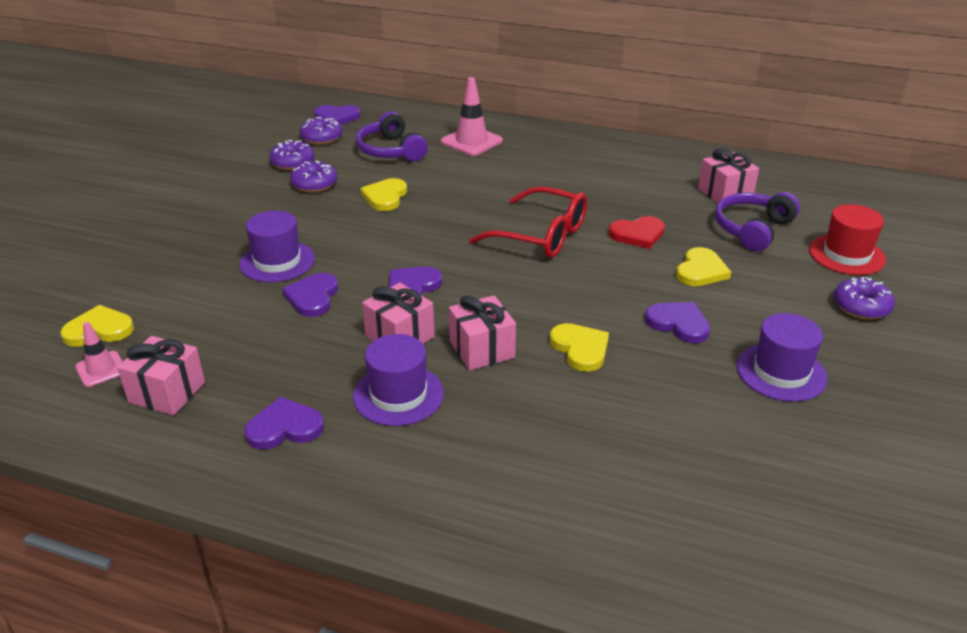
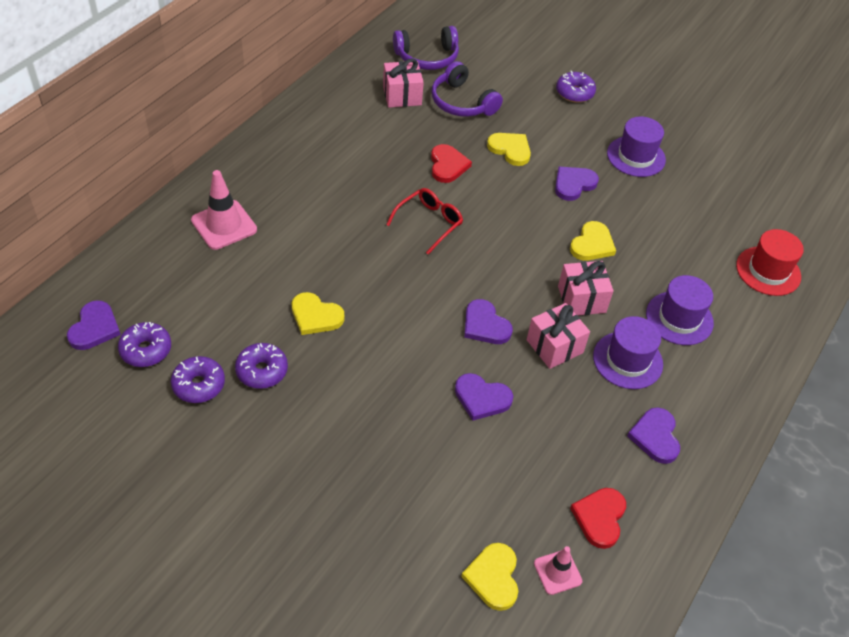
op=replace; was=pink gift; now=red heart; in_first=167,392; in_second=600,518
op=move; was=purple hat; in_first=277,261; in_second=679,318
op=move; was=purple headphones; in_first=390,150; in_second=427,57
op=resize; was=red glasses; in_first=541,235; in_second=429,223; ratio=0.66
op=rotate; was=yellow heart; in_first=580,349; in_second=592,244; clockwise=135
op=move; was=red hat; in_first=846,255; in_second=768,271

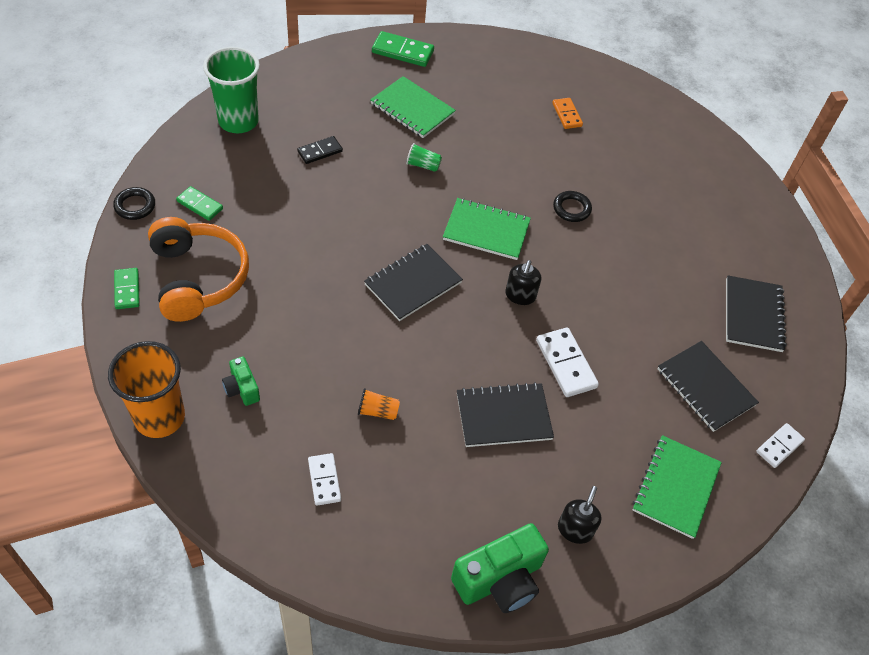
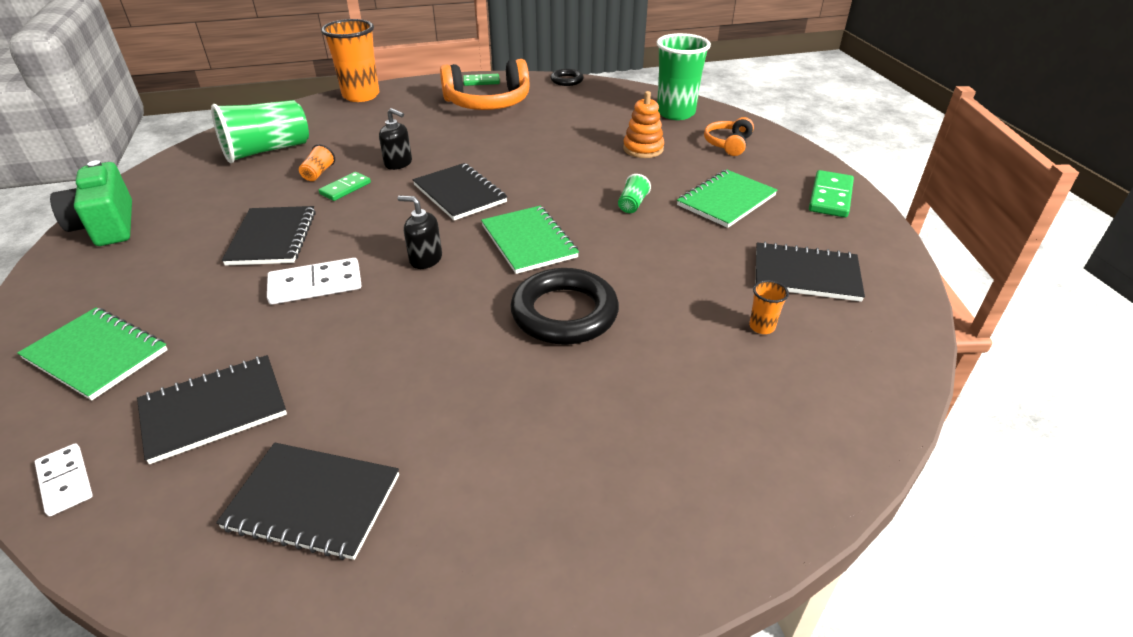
op=move; was=green domino; in_first=200,205; in_second=345,188
op=delete; was=green camera; in_first=242,388
op=replace; was=black domino; now=orange stacking toy; in_first=320,151; in_second=643,149
op=replace; was=white domino; now=green cup; in_first=324,480; in_second=267,151
op=rotate; was=green notebook; in_first=486,231; in_second=528,241; clockwise=-45
op=replace; was=orange domino; now=orange cup; in_first=566,115; in_second=762,327
op=resize; was=black ring; in_first=571,209; in_second=564,313; ratio=1.92
op=move; was=black soap dispenser; in_first=575,529; in_second=398,163
op=insert; now=orange headphones; in_second=728,144
op=insert; now=black notebook; in_second=806,274

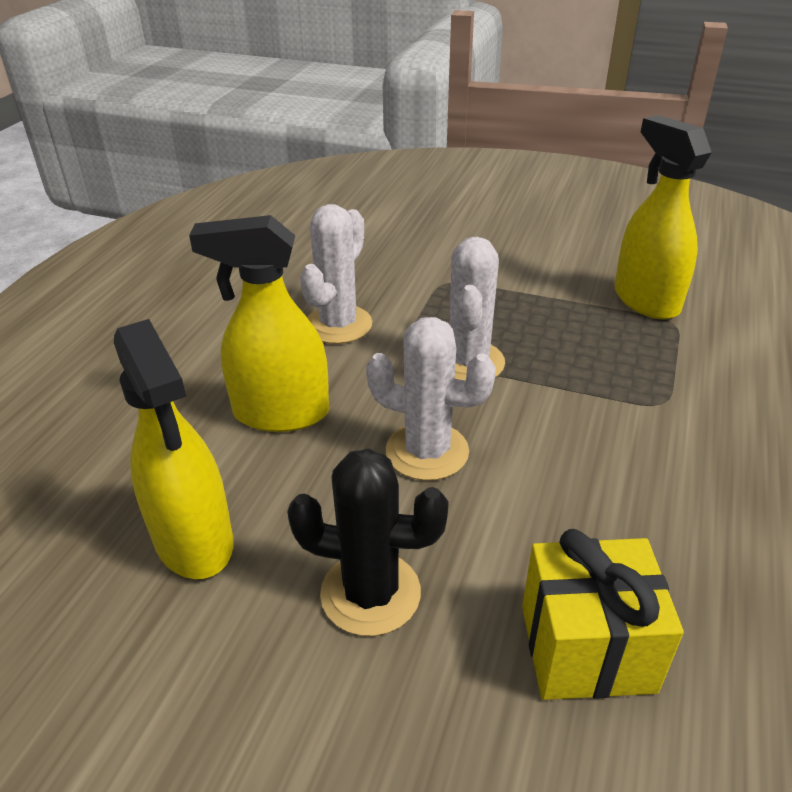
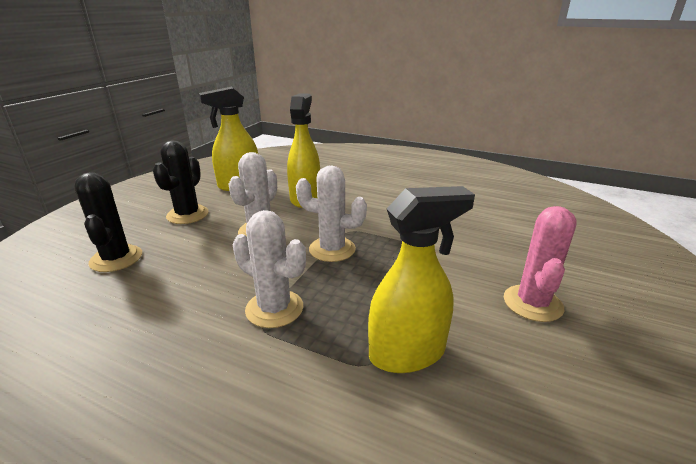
op=move; was=white cactus; in_first=338,325; in_second=274,309
op=replace; was=yellow gift; now=black cactus; in_first=587,648; in_second=116,258
op=insert; now=pink cactus; in_second=532,303

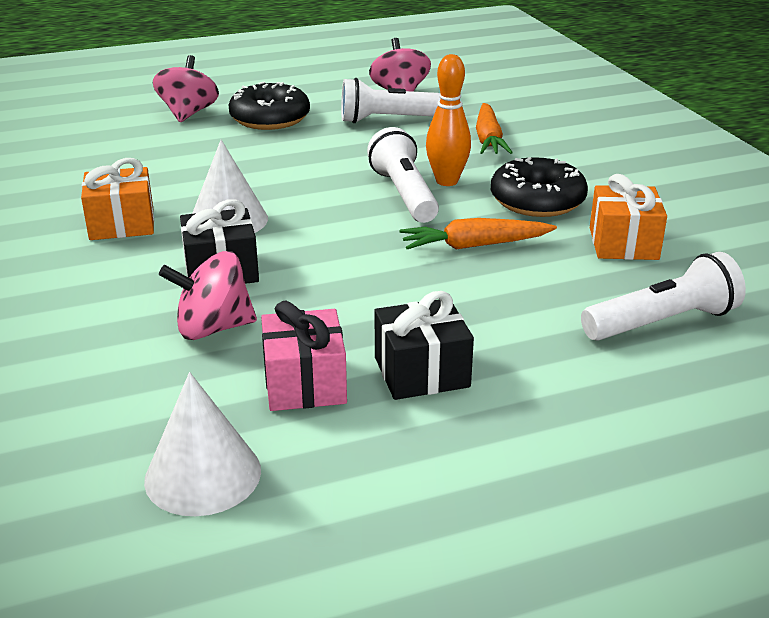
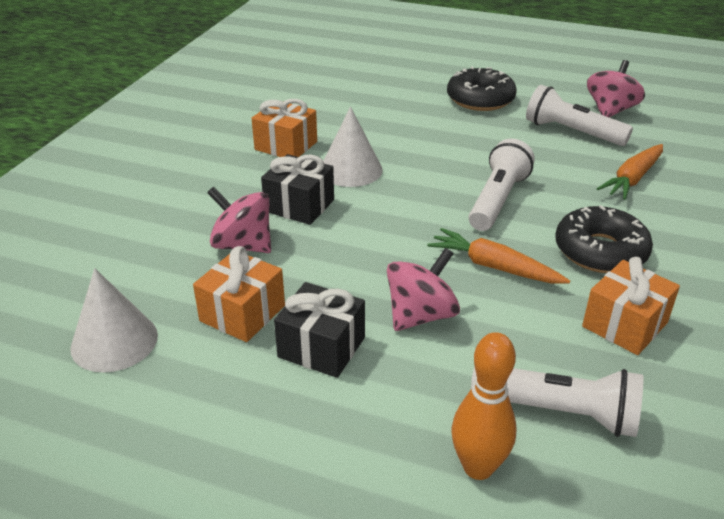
op=move; was=pink spinning top; in_first=188,113; in_second=420,315
op=recolor; was=pink gift; now=orange gift; in_first=305,383; in_second=242,313
op=move; was=orange bowling pin; in_first=447,181; in_second=478,467

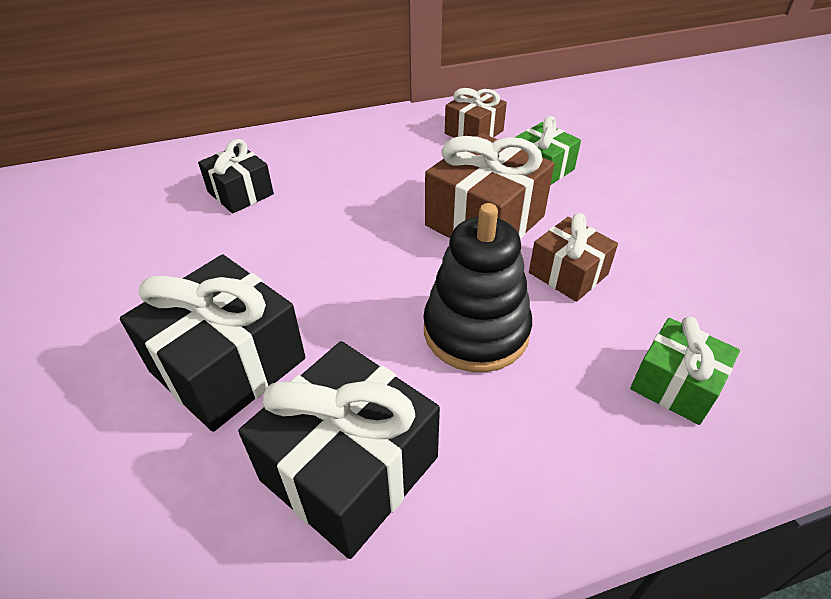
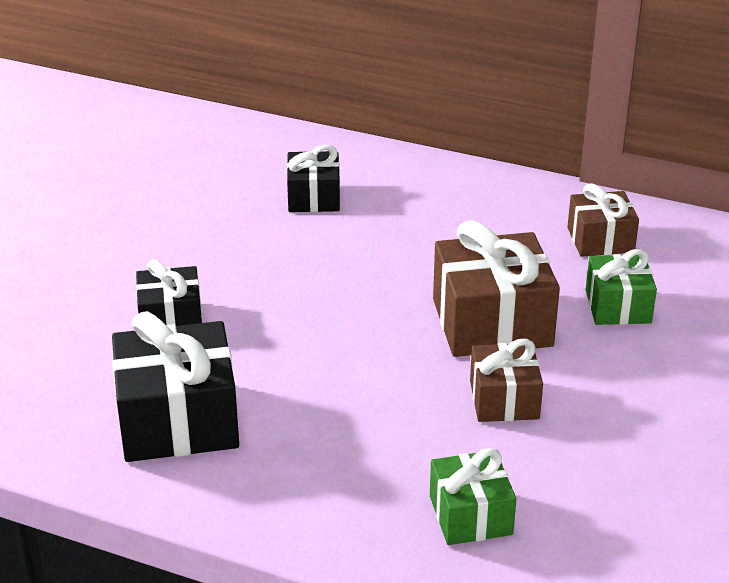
op=resize; was=black gift; in_first=228,365; in_second=171,319; ratio=0.59
op=delete; was=black stacking toy; in_first=476,331

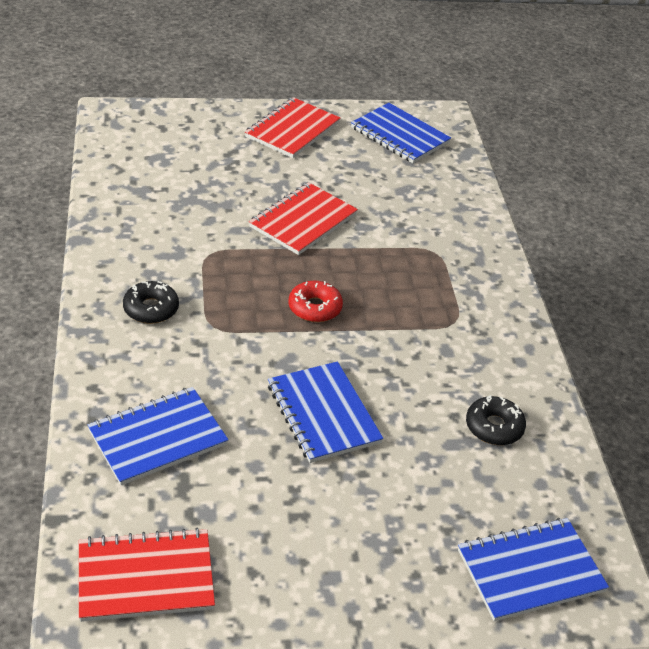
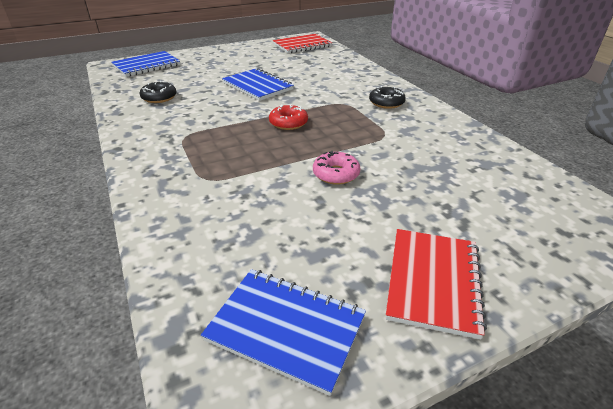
op=delete; was=blue notebook; in_first=158,438
op=replace; was=red notebook; now=pink donut; in_first=303,221; in_second=336,174

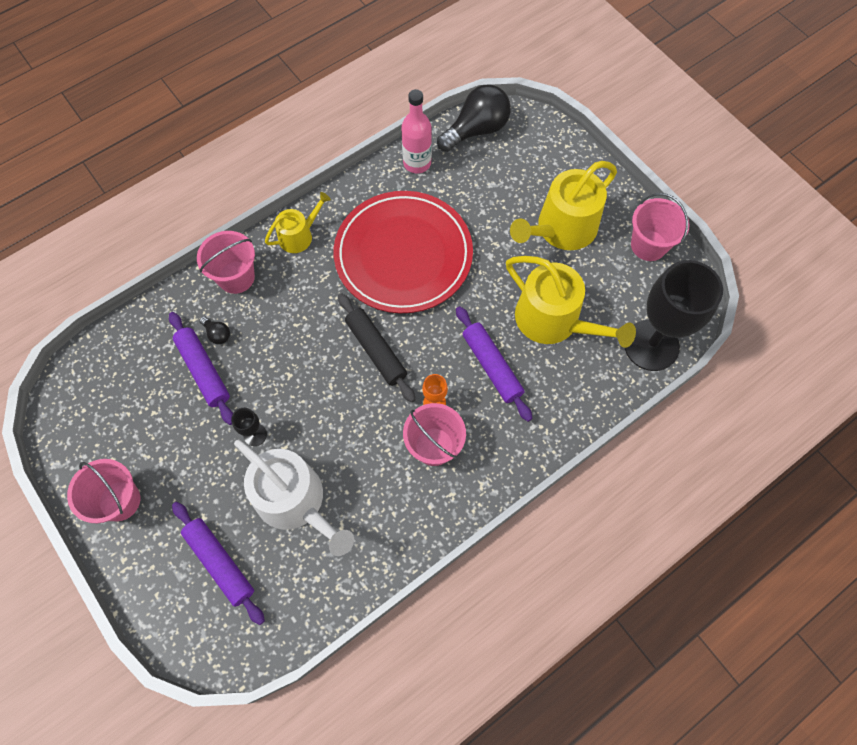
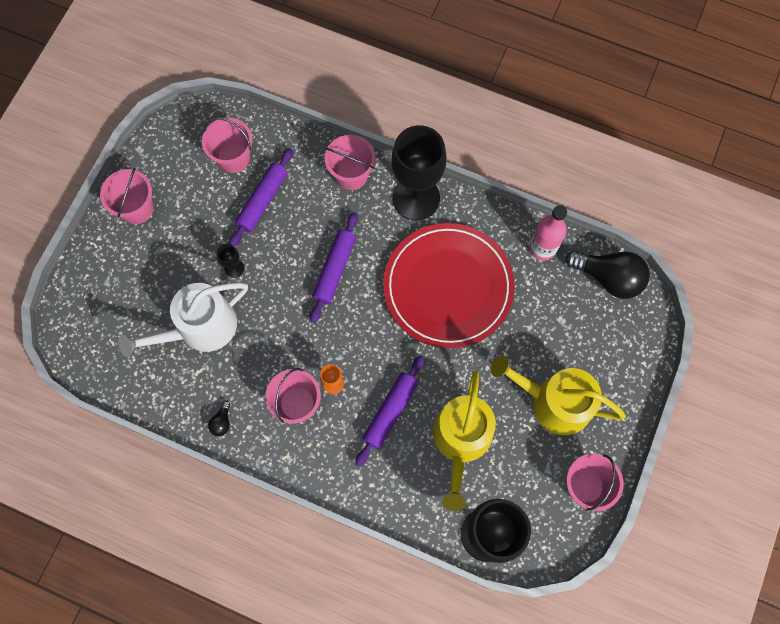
op=move; was=purple rolling pin; in_first=220,563; in_second=335,270
op=move; was=black light bulb; in_first=217,334; in_second=222,422
op=rotate; was=white watering can; in_first=296,502; in_second=199,328; clockwise=45
op=replace; was=yellow watering can; now=black goblet; in_first=299,235; in_second=416,198
op=delete; was=black rolling pin; in_first=376,350
op=insert; now=pink bucket; in_second=233,158

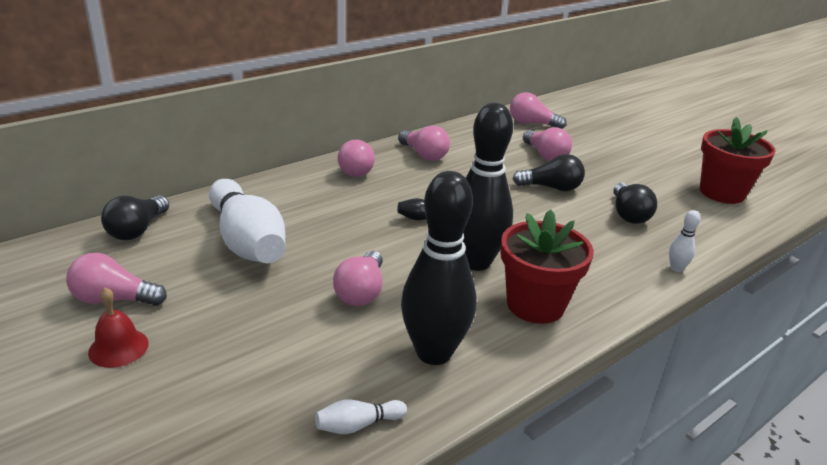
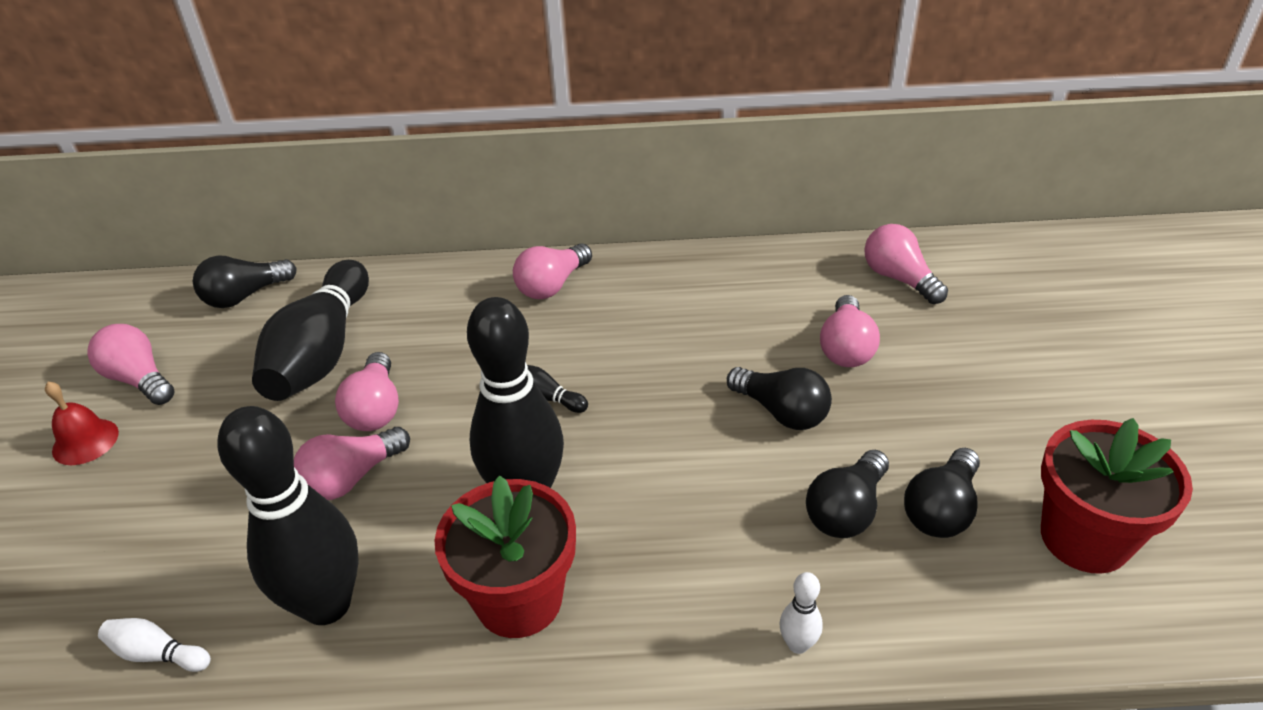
op=recolor; was=white bowling pin; now=black bowling pin; in_first=247,241; in_second=322,352
op=move; was=pink light bulb; in_first=424,155; in_second=375,408
op=insert; now=black light bulb; in_second=941,509

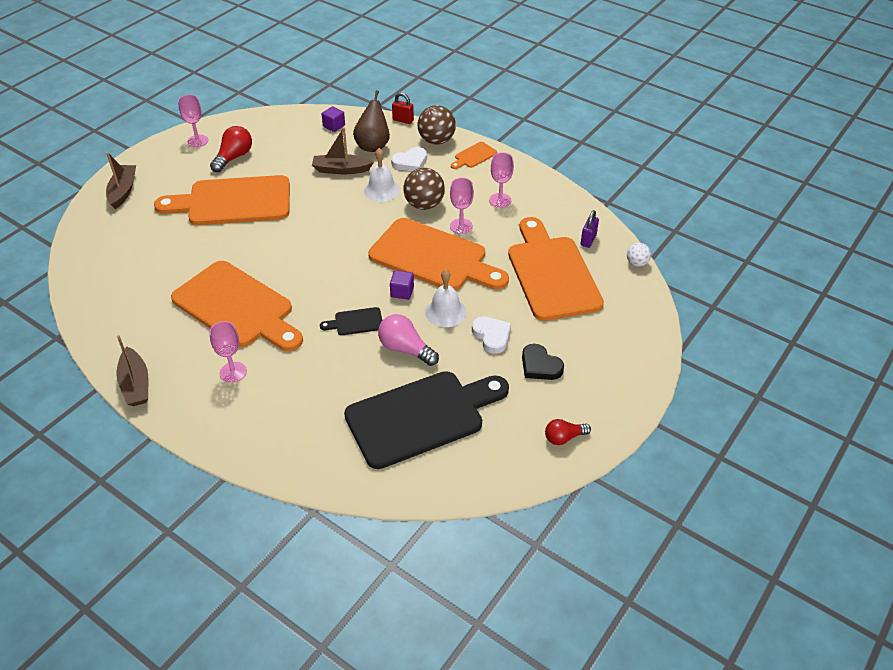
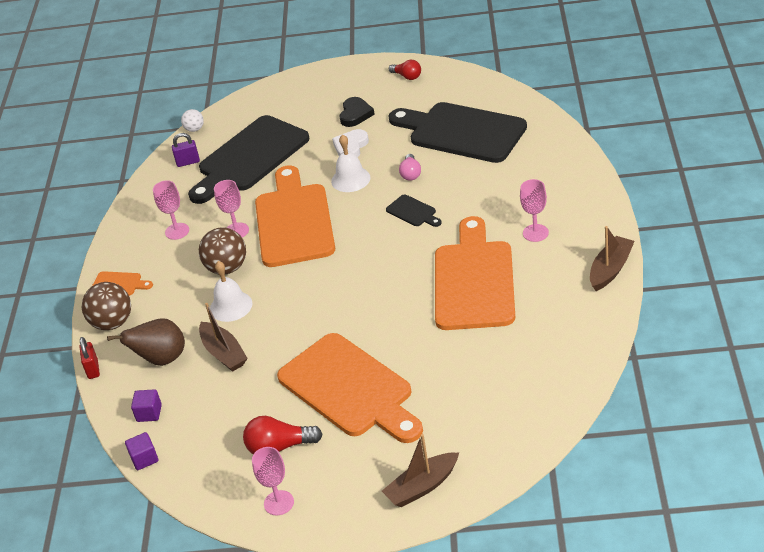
op=resize; was=pink light bulb; in_first=405,349; in_second=411,174; ratio=0.65
op=move; was=purple cube; in_first=402,292; in_second=144,459
op=delete; was=white heart; in_first=410,162
op=recolor; was=orange cutting board; now=black cutting board; in_first=551,273; in_second=249,158

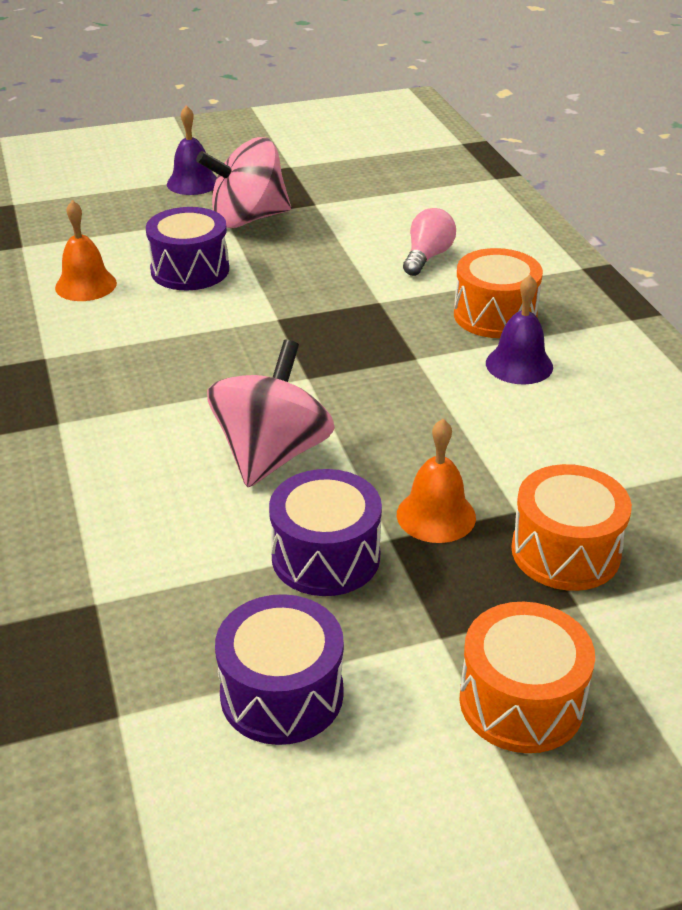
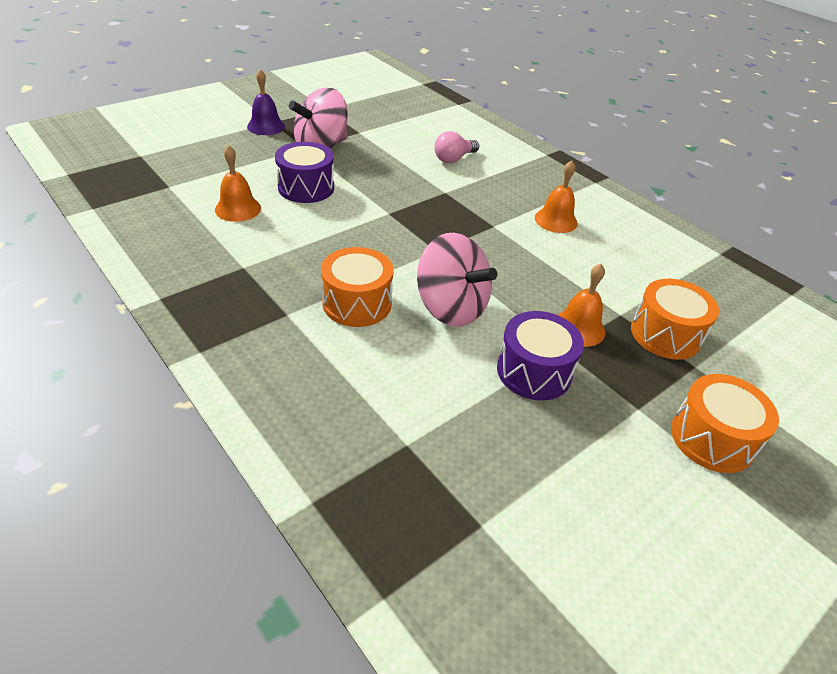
op=rotate; was=pink spinning top; in_first=272,454; in_second=451,308; clockwise=135
op=delete; was=purple drum; in_first=282,694
op=rotate; was=pink light bulb; in_first=427,257; in_second=454,159; clockwise=-135
op=move; was=orange drum; in_first=495,315; in_second=357,303
op=recolor; was=purple bell; now=orange bell; in_first=519,365; in_second=556,220

